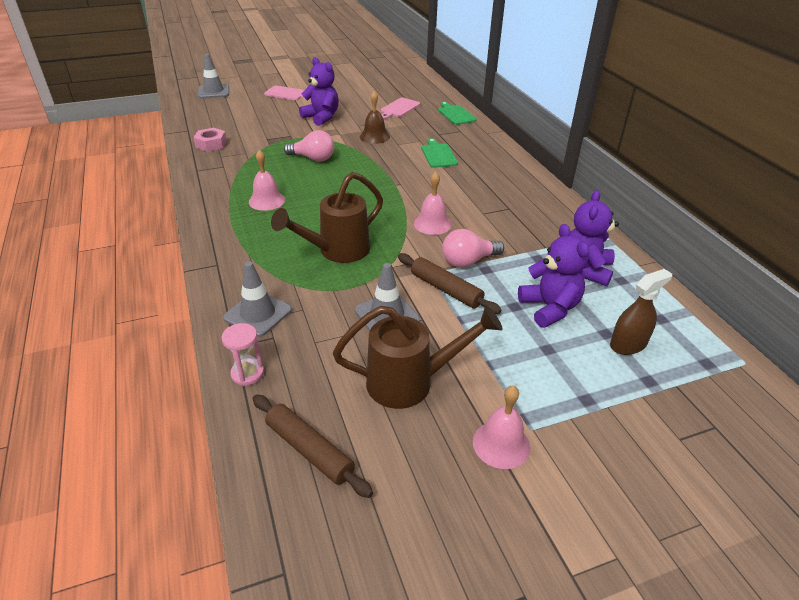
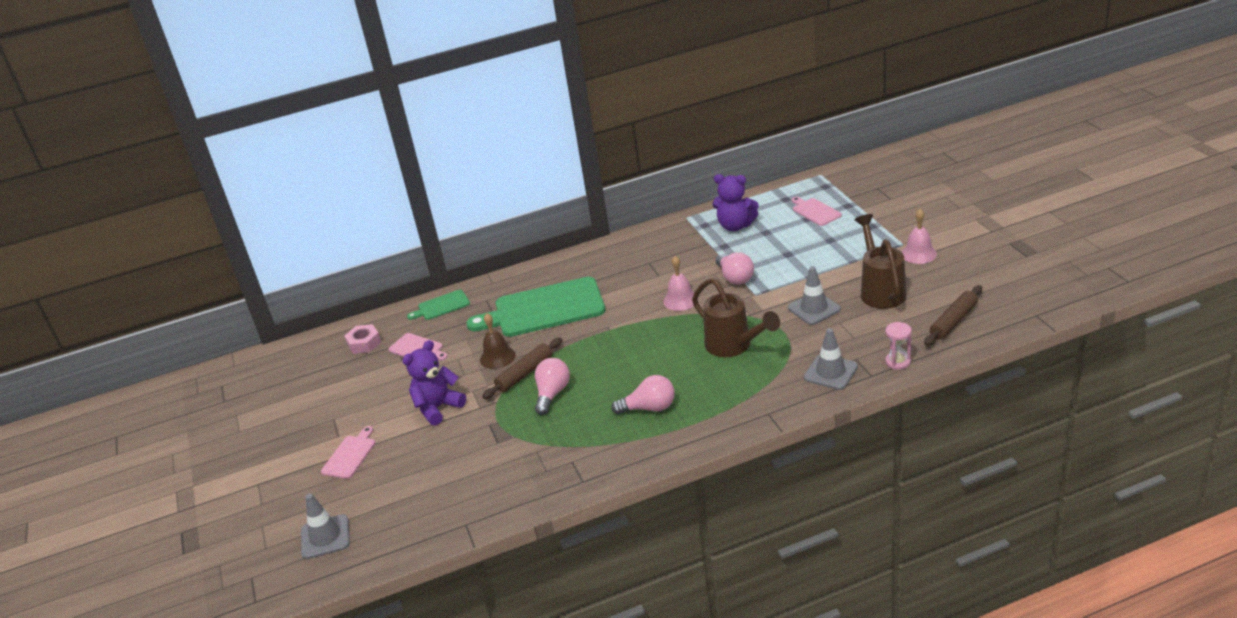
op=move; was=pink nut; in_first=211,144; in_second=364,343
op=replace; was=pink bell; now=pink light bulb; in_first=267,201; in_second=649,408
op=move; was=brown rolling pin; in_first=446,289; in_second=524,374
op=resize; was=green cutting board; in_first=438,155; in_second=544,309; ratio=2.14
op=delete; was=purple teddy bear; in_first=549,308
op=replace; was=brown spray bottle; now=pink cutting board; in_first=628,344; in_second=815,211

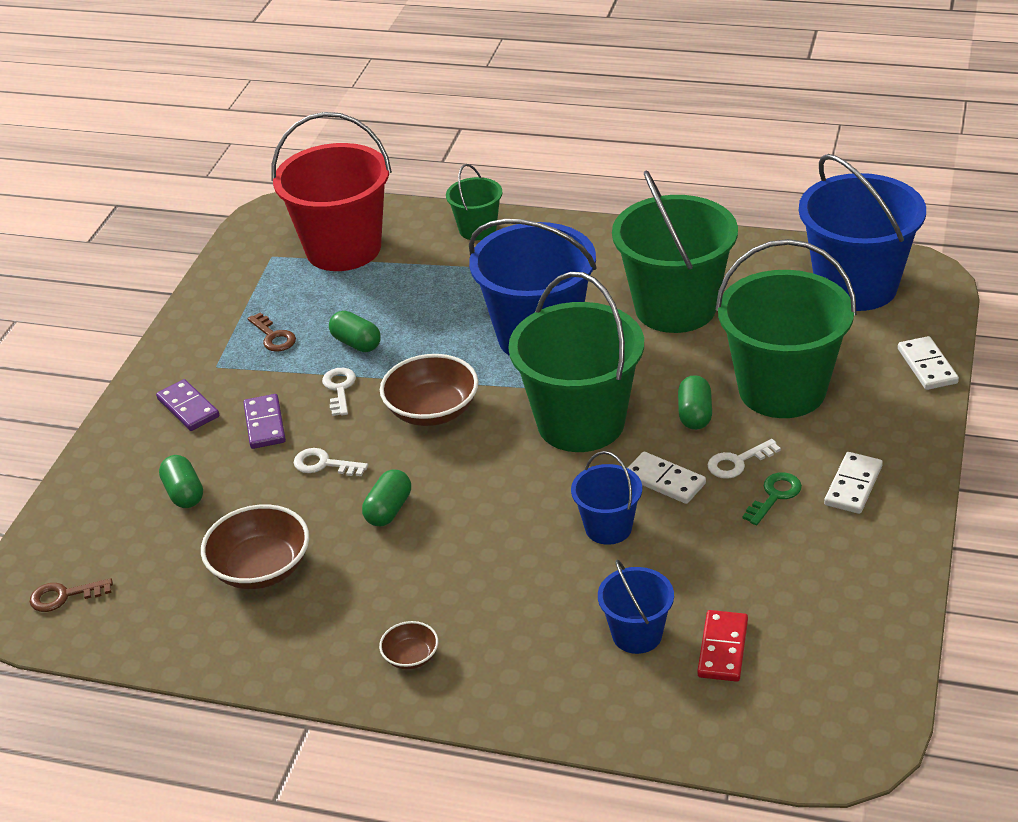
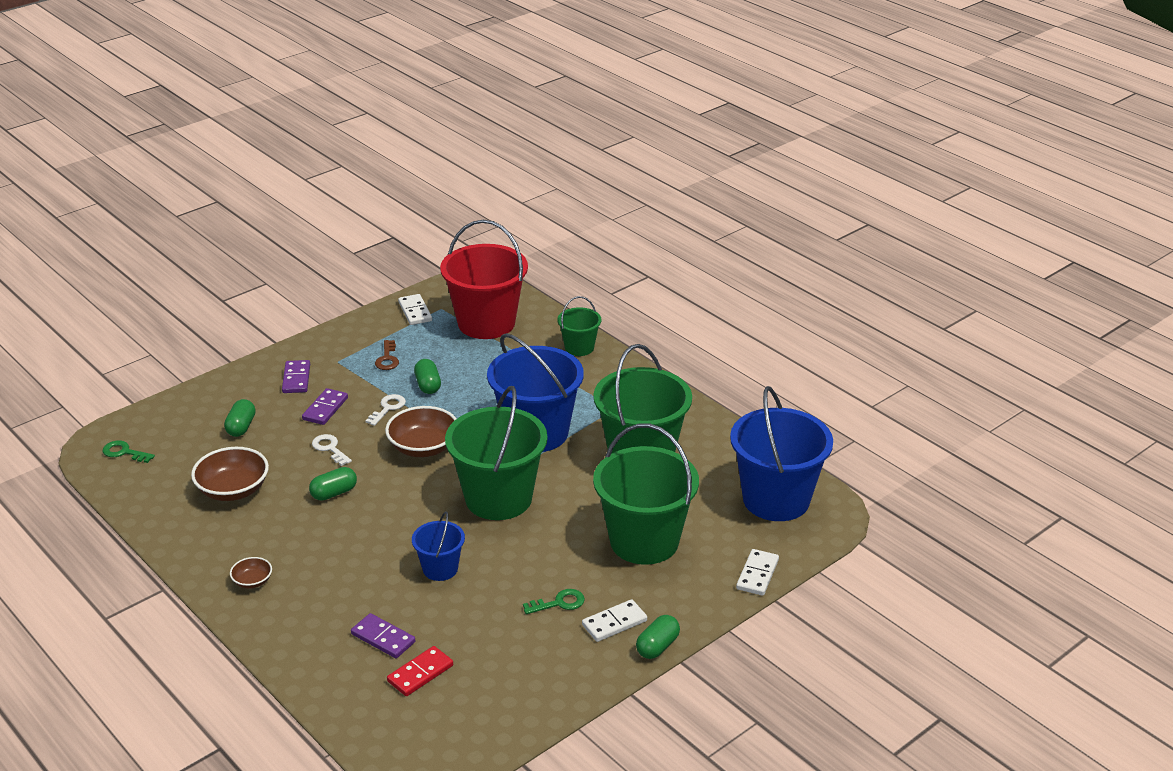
op=recolor; was=brown key; now=green key; in_first=64,596; in_second=124,452
op=replace; was=blue bucket; now=purple domino; in_first=637,634; in_second=383,638
op=move; was=white domino; in_first=665,480; in_second=415,311
op=move; was=green capsule; in_first=695,414; in_second=657,646
op=delete; was=white key; in_first=738,462

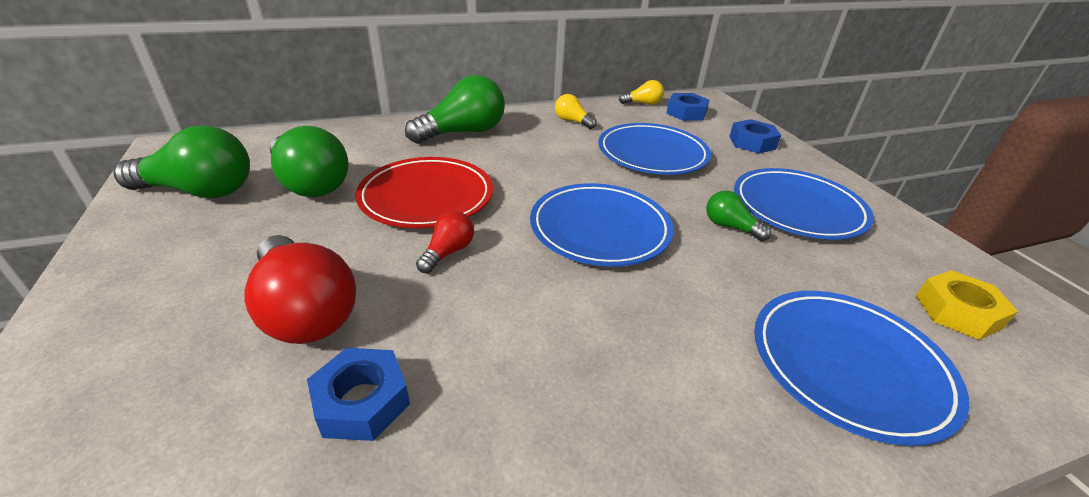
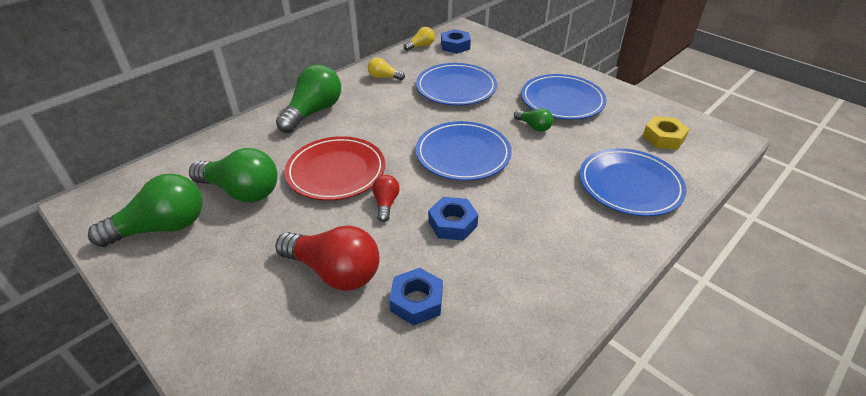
op=rotate; was=green light bulb; in_first=730,227; in_second=533,126; clockwise=-150
op=move; was=blue nut; in_first=752,142; in_second=452,223

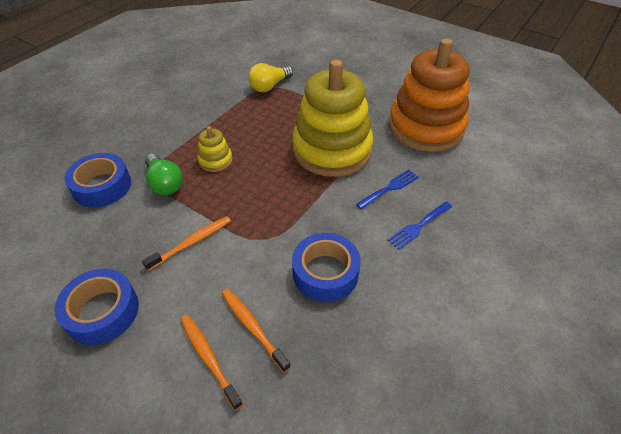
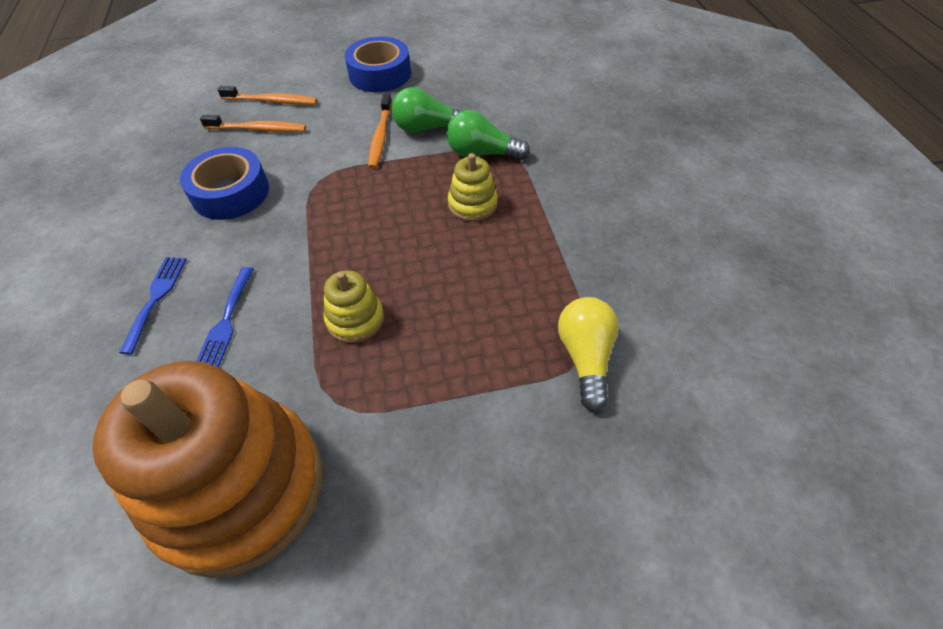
op=delete; was=blue tape; in_first=102,186
op=resize; was=yellow stacking toy; in_first=332,150; in_second=355,319; ratio=0.42
op=insert; now=green light bulb; in_second=427,128

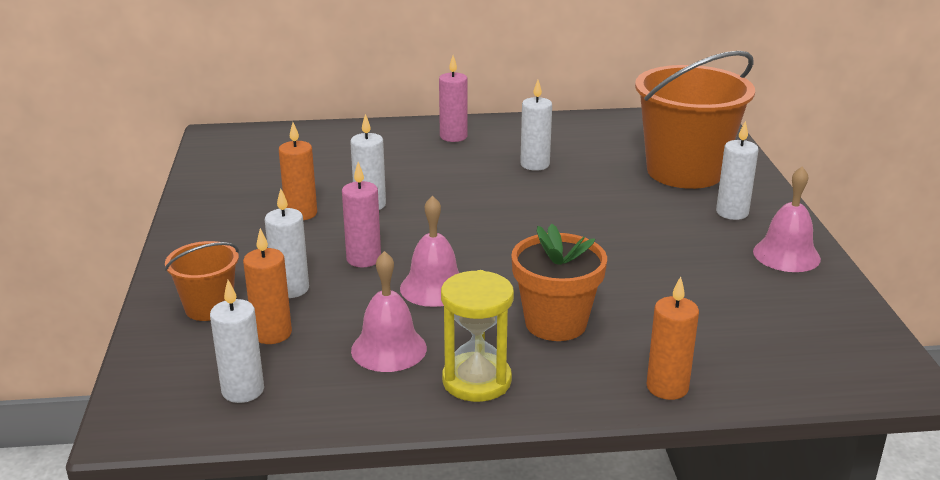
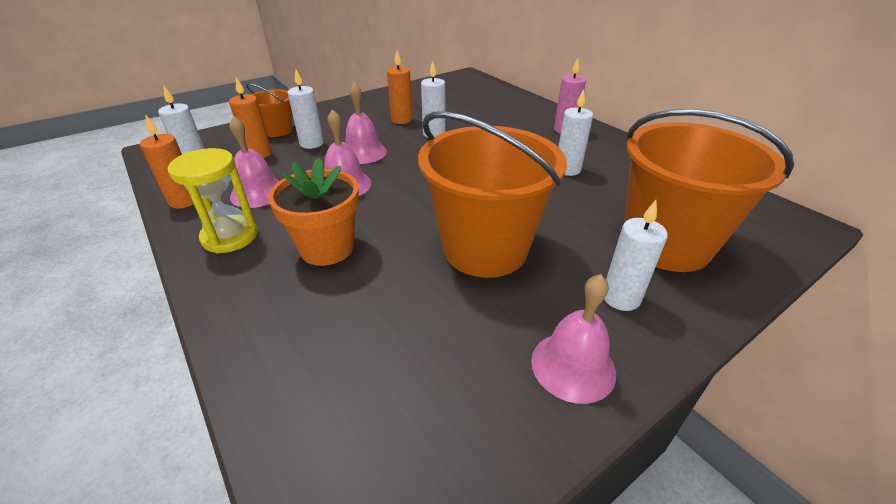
op=replace; was=pink candle; now=pink bell; in_first=363,259; in_second=363,152
op=move; was=orange candle; in_first=667,387; in_second=184,201
op=insert; now=orange bucket; in_second=485,249

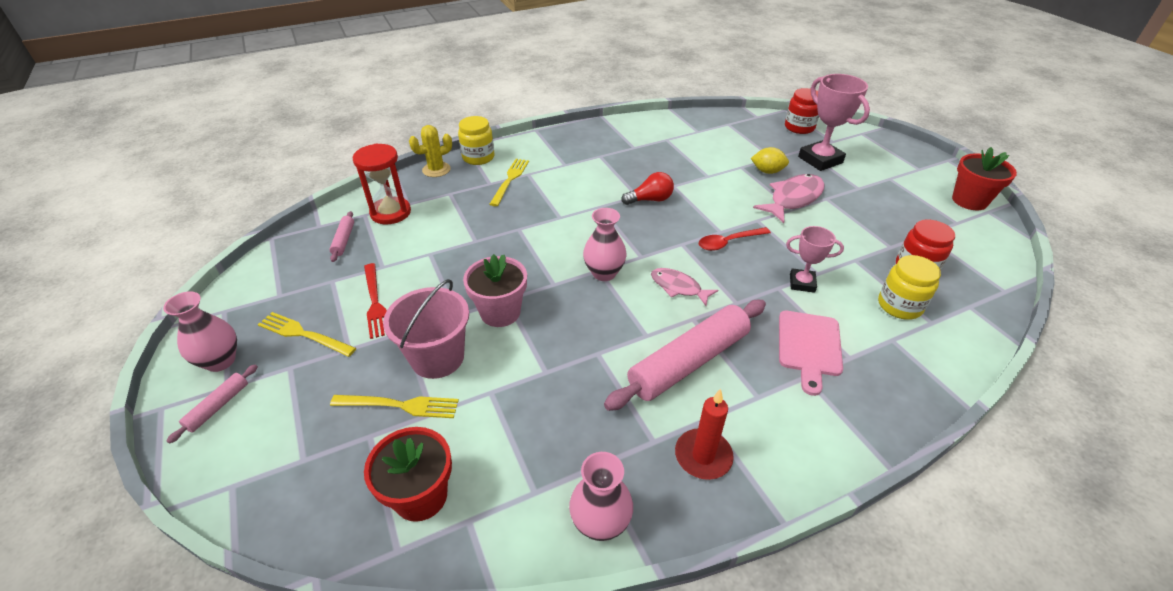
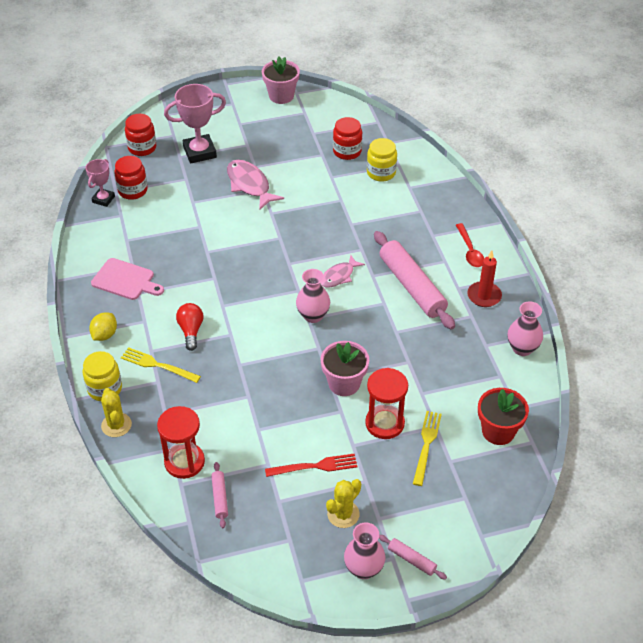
op=replace; was=yellow fork; now=yellow cactus; in_first=303,334; in_second=343,514
op=rotate; was=pink rolling pin; in_first=344,240; in_second=220,498; clockwise=75
op=replace; was=pink bucket; now=red hourglass; in_first=437,357; in_second=384,423
op=move; was=red light bulb; in_first=650,200; in_second=191,331
op=move; was=red spoon; in_first=728,242; in_second=470,251
op=move; was=yellow lemon; in_first=767,171; in_second=104,335
op=move; was=pink cutting board; in_first=809,346; in_second=125,280
op=move; was=pink trophy; in_first=802,283; in_second=103,199
op=recolor; was=red flower pot; now=pink flower pot; in_first=969,201; in_second=281,96
op=insert; now=red jar; in_second=133,190

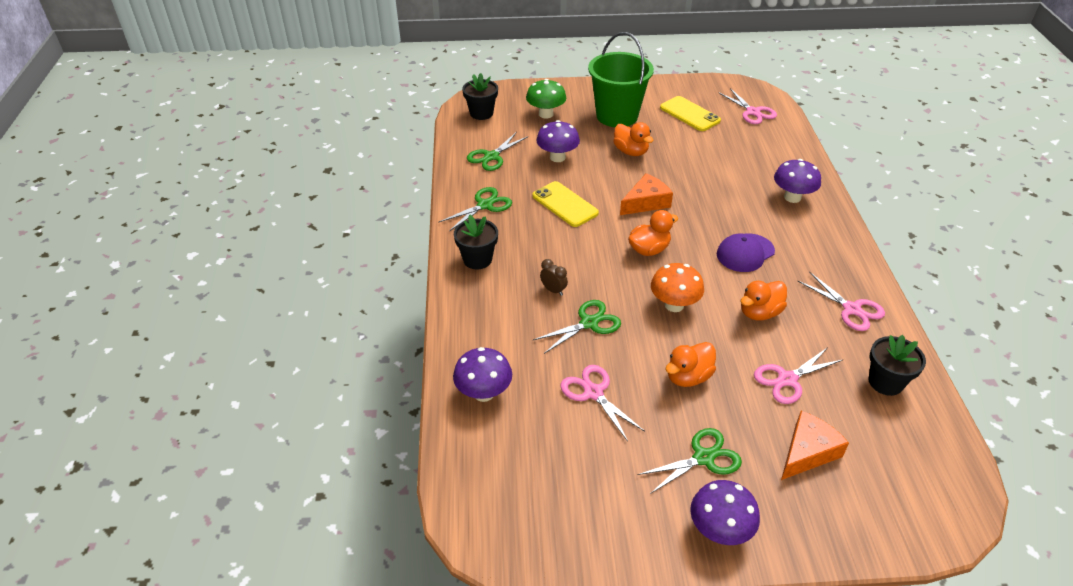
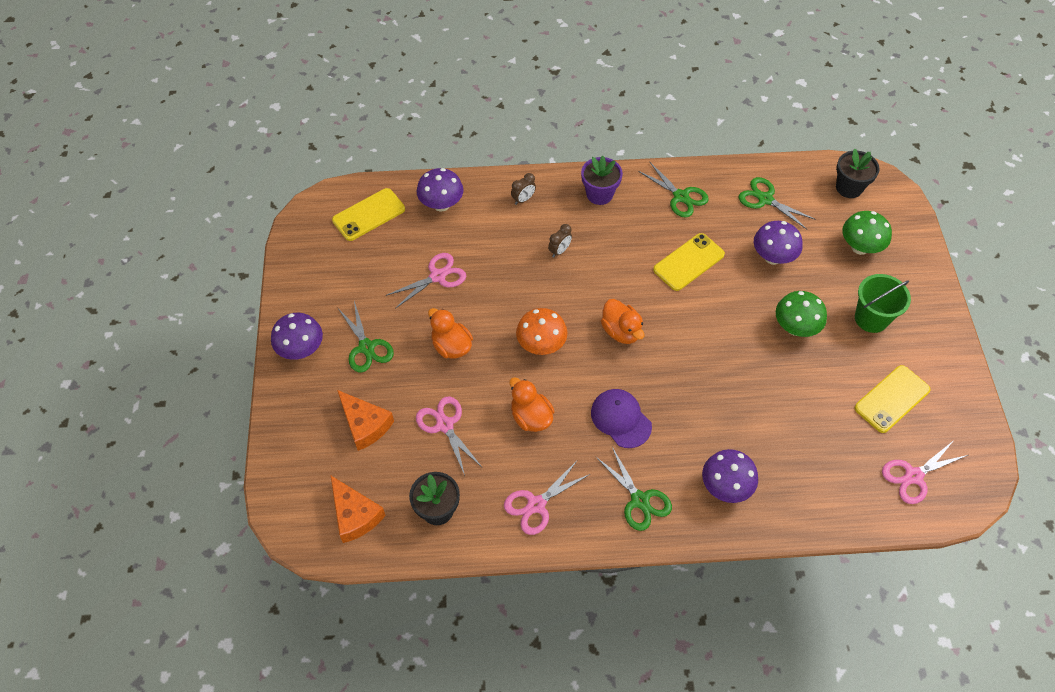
op=recolor; was=black flower pot; now=purple flower pot; in_first=477,259; in_second=599,194
op=move; was=green scissors; in_first=589,323; in_second=639,500
op=resize; was=green bucket; in_first=617,116; in_second=871,318; ratio=0.65
op=replace; was=orange duck; now=green mushroom; in_first=631,152; in_second=795,328
op=move; was=orange cheese; in_first=646,202; in_second=355,515
op=insert; now=yellow phone; in_second=369,215
op=insert; now=brown clock; in_second=523,199

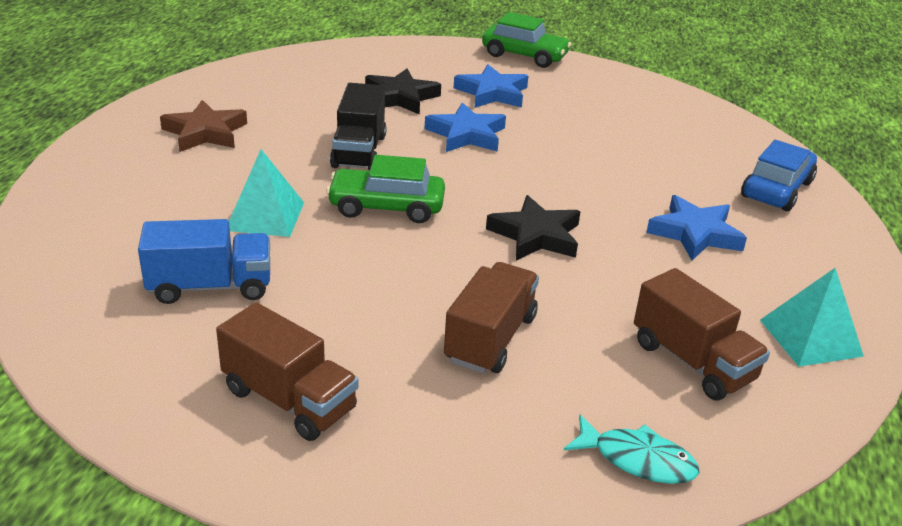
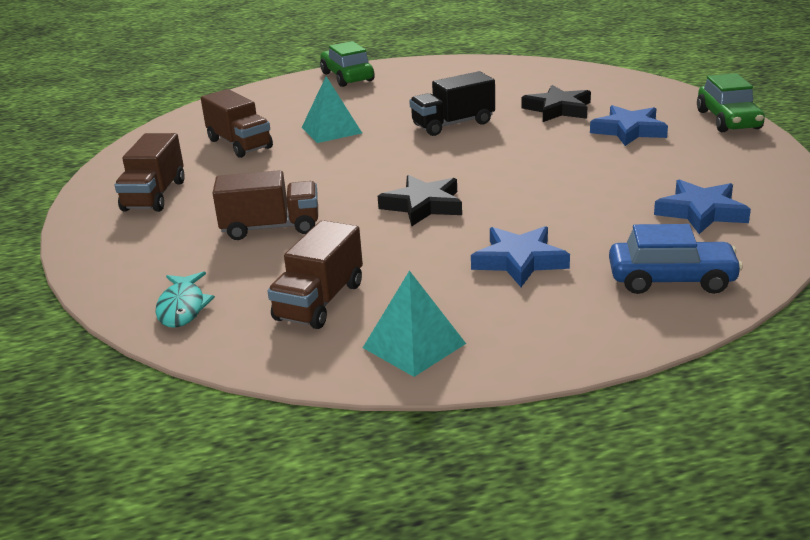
op=recolor; was=blue truck; now=brown truck; in_first=210,287; in_second=239,144
op=delete; was=brown star; in_first=205,132
op=move; was=green car; in_first=386,207; in_second=347,77
op=move; was=blue star; in_first=466,134; in_second=701,212

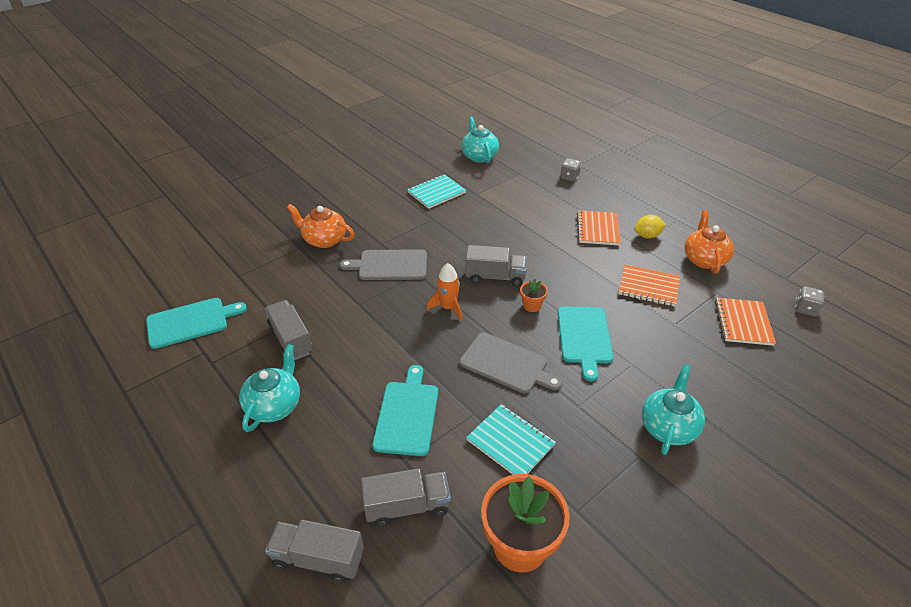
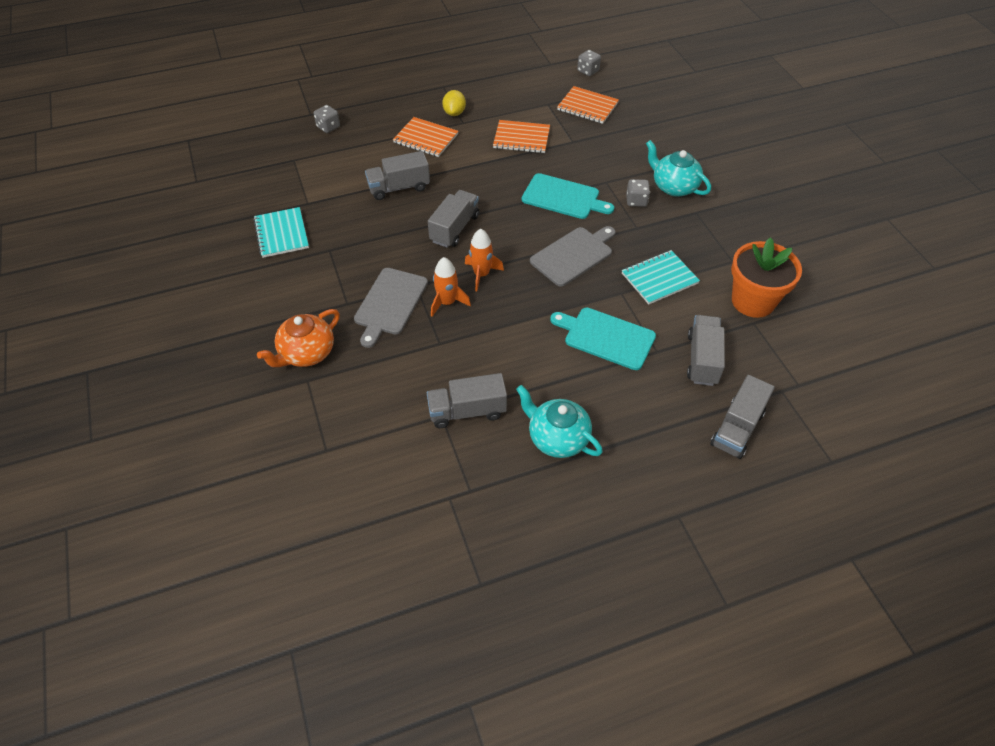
op=delete; was=turquoise cutting board; in_first=191,322
op=delete; was=turquoise teapot; in_first=479,156
op=delete; was=orange flower pot; in_first=532,305
op=rotate; was=orange notebook; in_first=648,287; in_second=521,138; clockwise=60
op=delete; was=orange teapot; in_first=704,259
op=insert; now=grey truck; in_second=399,187
op=insert; now=orange rocket; in_second=447,302
op=insert; now=grey dice; in_second=636,201

